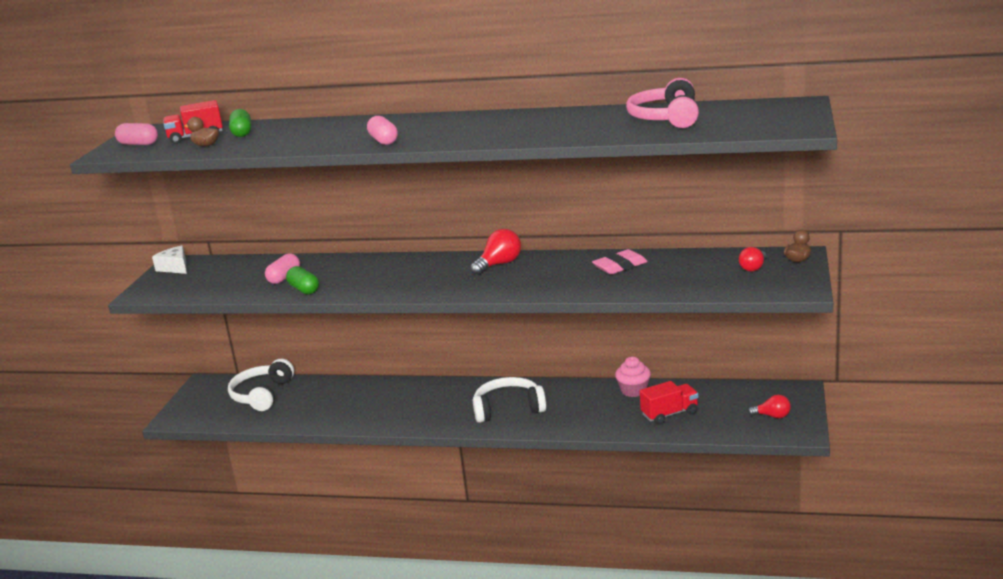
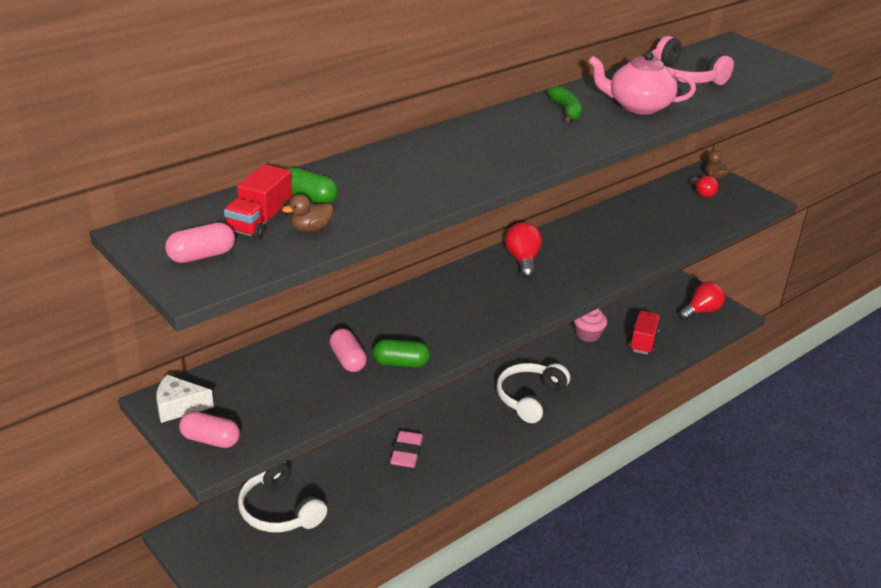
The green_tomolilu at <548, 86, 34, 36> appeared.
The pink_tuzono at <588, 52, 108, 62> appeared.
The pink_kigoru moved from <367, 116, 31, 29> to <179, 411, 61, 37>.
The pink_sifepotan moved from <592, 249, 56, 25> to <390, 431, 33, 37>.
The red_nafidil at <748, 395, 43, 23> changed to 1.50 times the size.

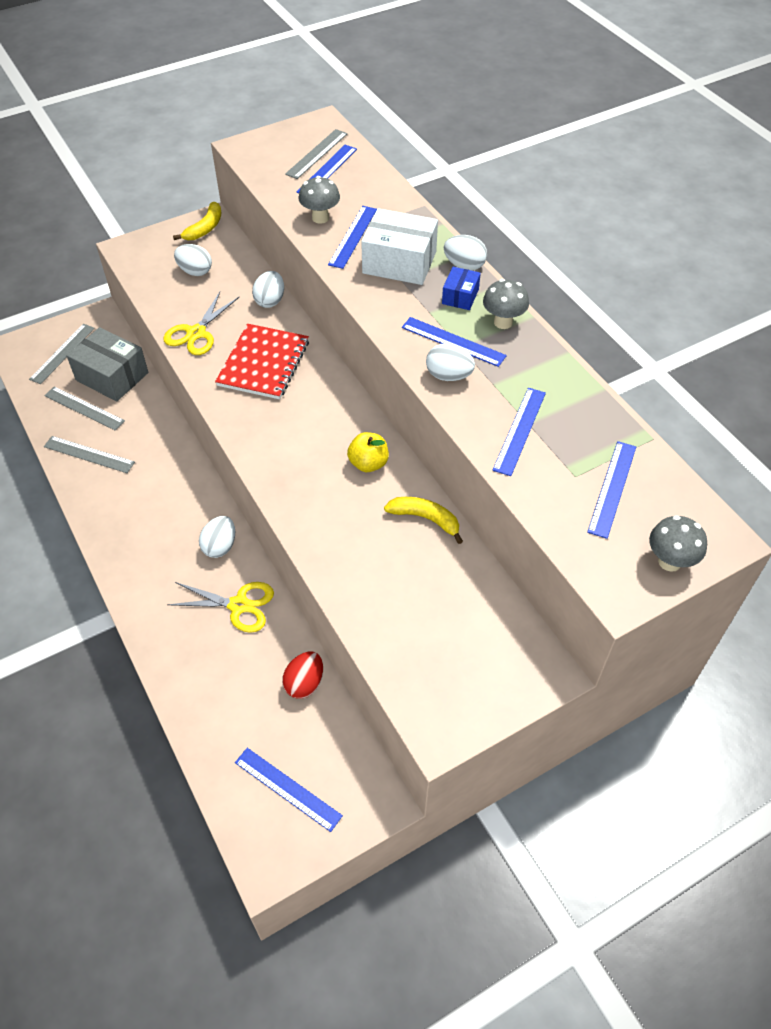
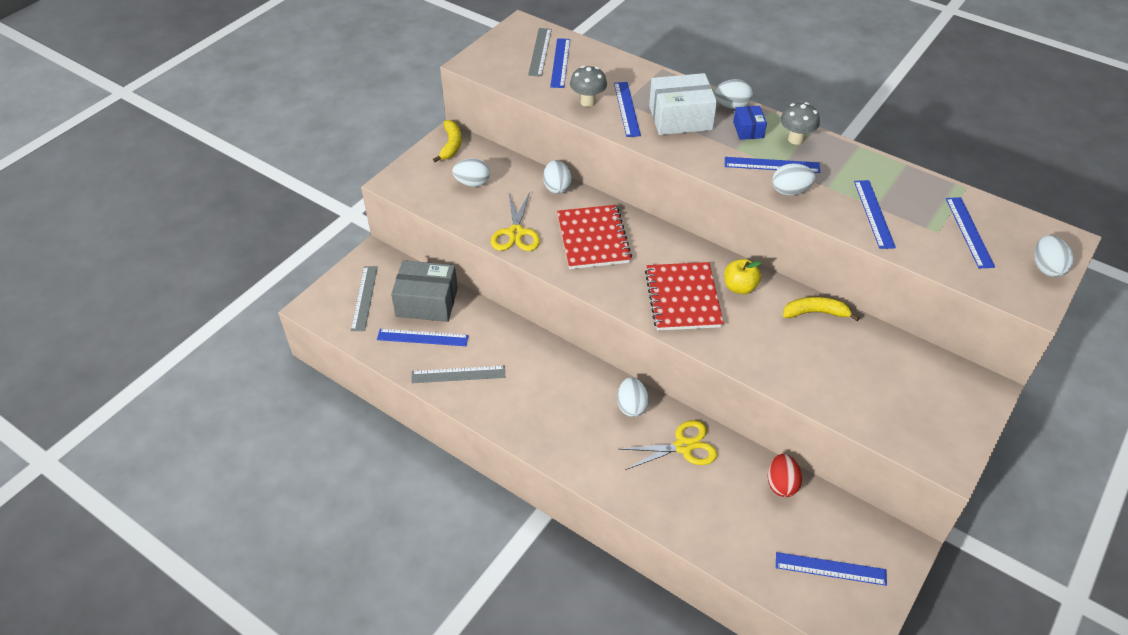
The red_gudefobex at <645, 262, 79, 69> appeared.
The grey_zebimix at <649, 515, 58, 57> was replaced by the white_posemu at <1034, 235, 40, 42>.
The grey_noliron at <44, 386, 81, 45> became the blue_noliron at <377, 329, 92, 17>.

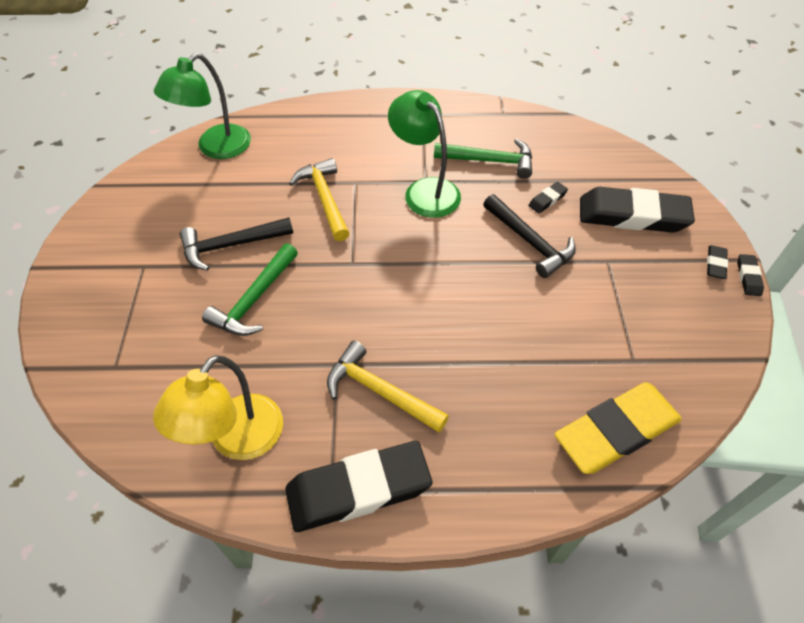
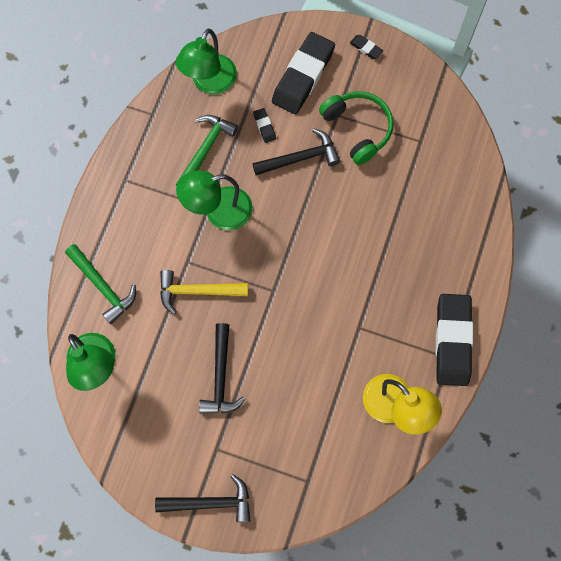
The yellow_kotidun at <327, 341, 122, 92> disappeared.
The yellow_sifepotan at <555, 382, 127, 92> disappeared.
The black_sifepotan at <737, 254, 27, 42> disappeared.
The black_kotidun at <155, 474, 95, 48> appeared.
The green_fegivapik at <176, 29, 61, 65> appeared.
The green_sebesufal at <319, 91, 74, 74> appeared.
The green_kotidun moved from <202, 243, 96, 93> to <65, 244, 71, 80>.

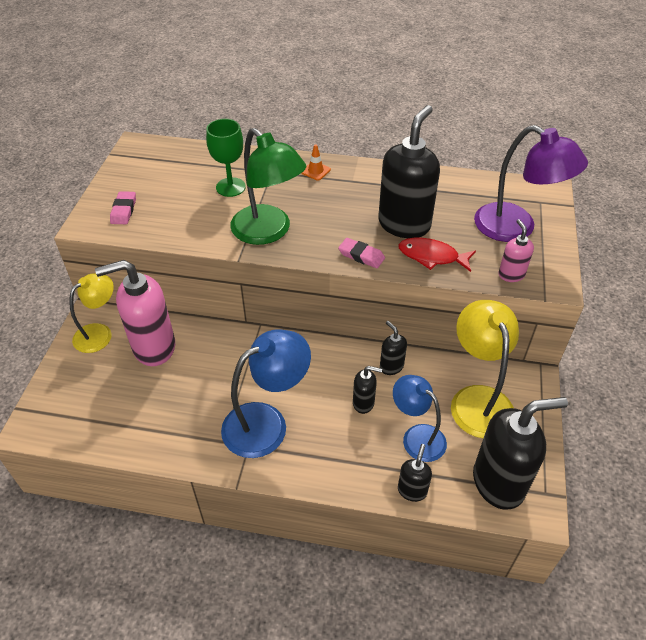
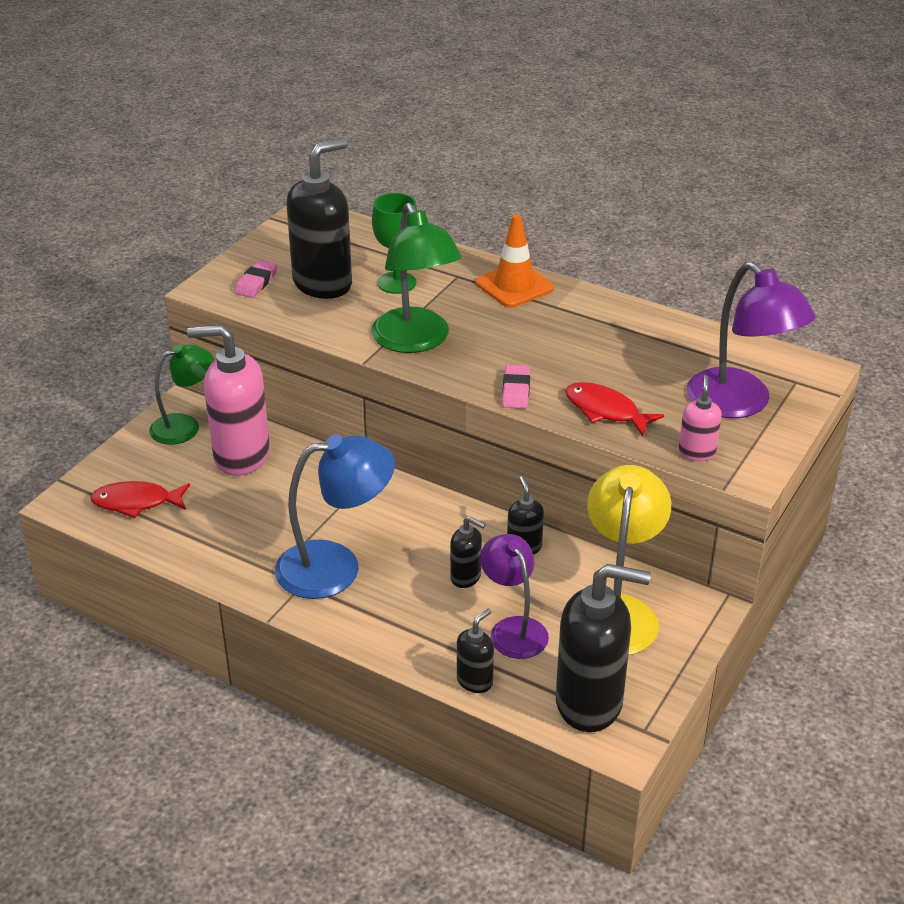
The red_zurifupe at <90, 481, 100, 37> appeared.
The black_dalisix moved from <378, 105, 62, 133> to <286, 138, 66, 161>.
The yellow_fegivapik at <69, 273, 45, 80> became the green_fegivapik at <149, 344, 65, 101>.
The blue_fegivapik at <393, 375, 54, 87> became the purple_fegivapik at <480, 534, 69, 125>.
The pink_sifepotan at <338, 238, 47, 30> turned 45 degrees clockwise.
The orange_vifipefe at <301, 144, 30, 37> changed to 1.92 times the size.

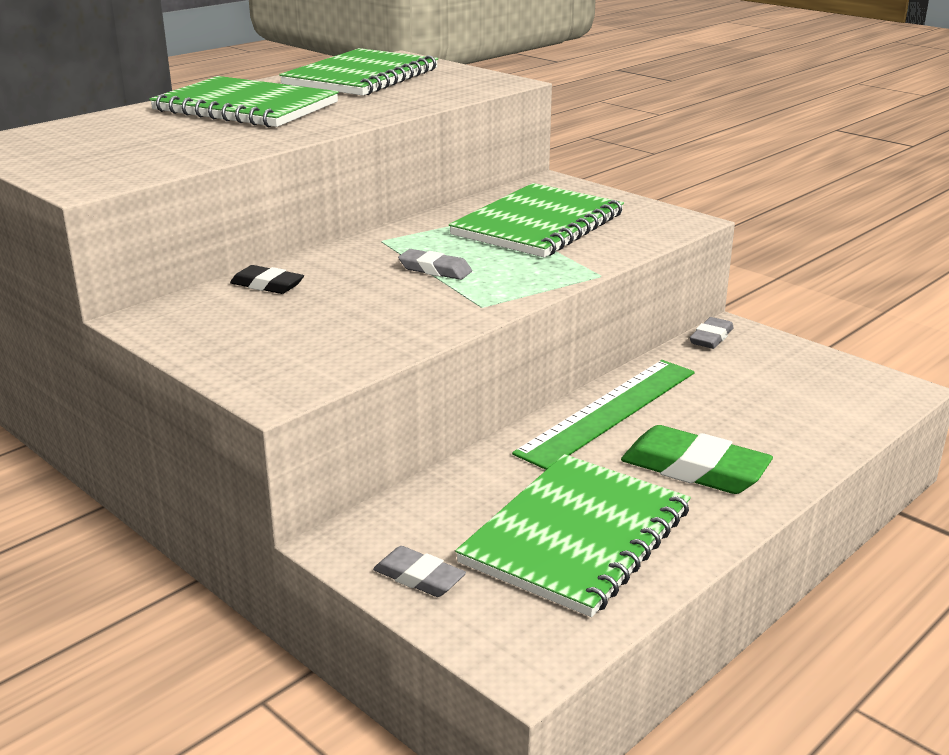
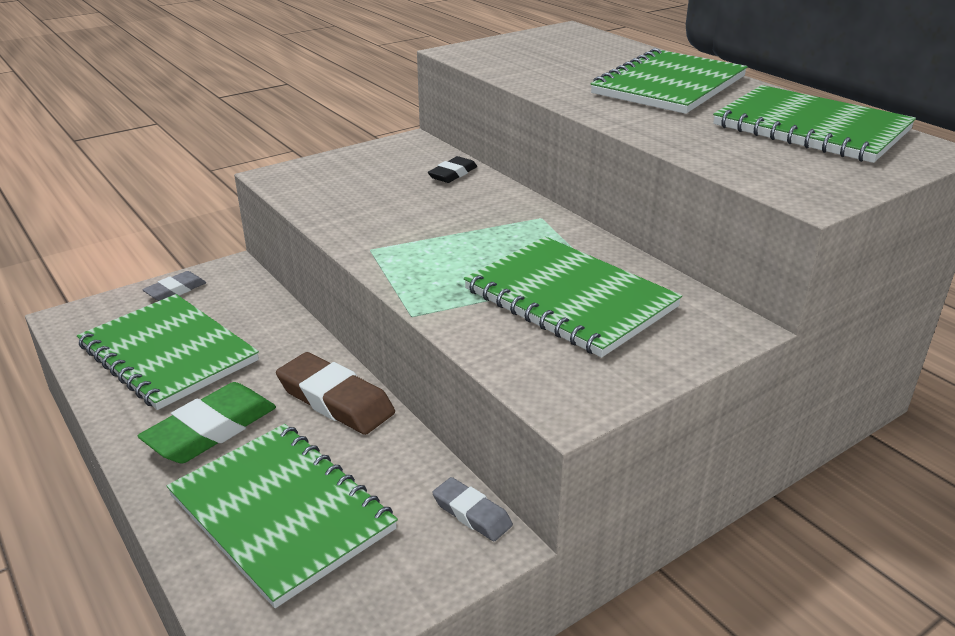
The grey_sifepotan at <398, 249, 74, 31> disappeared.
The green_gudefobex at <167, 424, 231, 184> appeared.
The green_noliron at <512, 360, 183, 110> was replaced by the brown_sifepotan at <276, 352, 119, 83>.

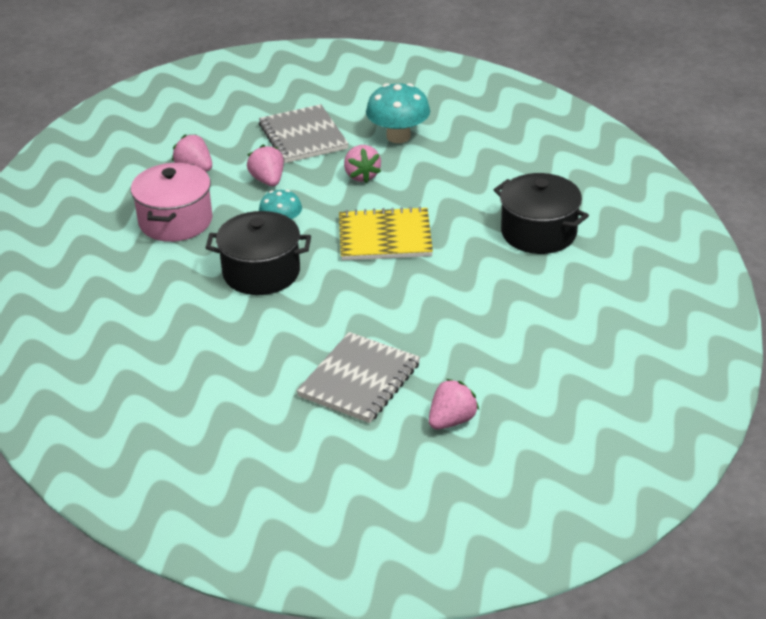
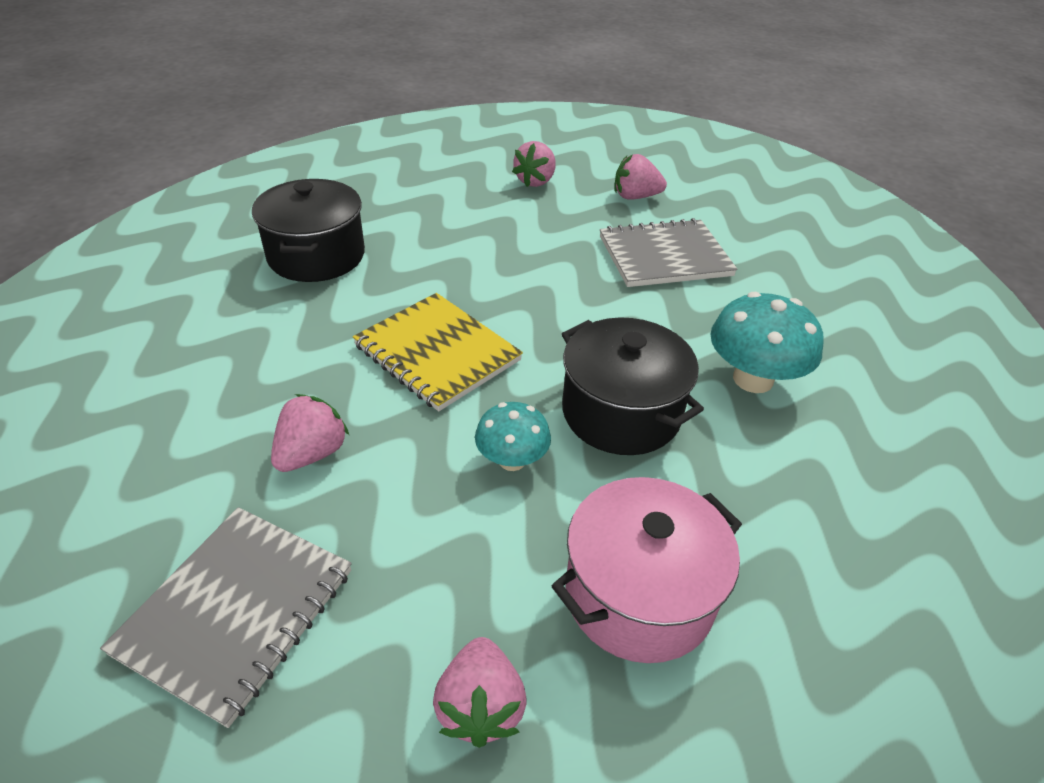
The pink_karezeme moved from <247, 145, 37, 41> to <512, 141, 44, 46>.
The turquoise_zebimix moved from <366, 83, 64, 60> to <710, 292, 114, 101>.

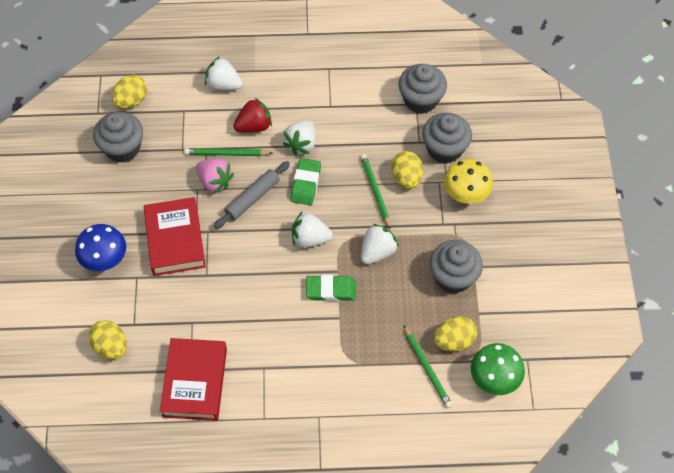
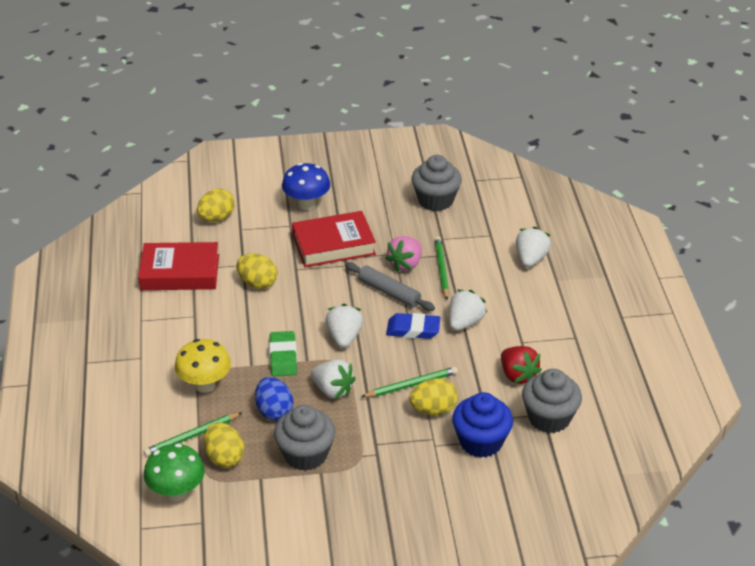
The blue_posemu at <255, 377, 38, 44> appeared.
The yellow_posemu moved from <112, 75, 35, 34> to <236, 253, 42, 36>.
The red_karezeme moved from <233, 97, 39, 36> to <501, 346, 41, 38>.
The yellow_zebimix moved from <444, 159, 49, 45> to <175, 339, 56, 54>.
The green_sifepotan at <290, 158, 31, 47> became the blue_sifepotan at <386, 313, 54, 26>.
The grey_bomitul at <422, 113, 50, 51> became the blue_bomitul at <452, 392, 61, 66>.
The white_karezeme at <283, 120, 33, 35> turned 105 degrees clockwise.

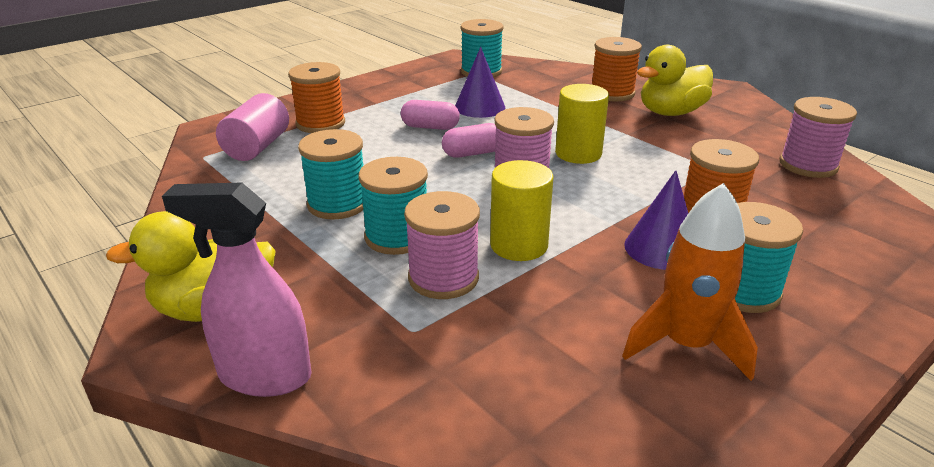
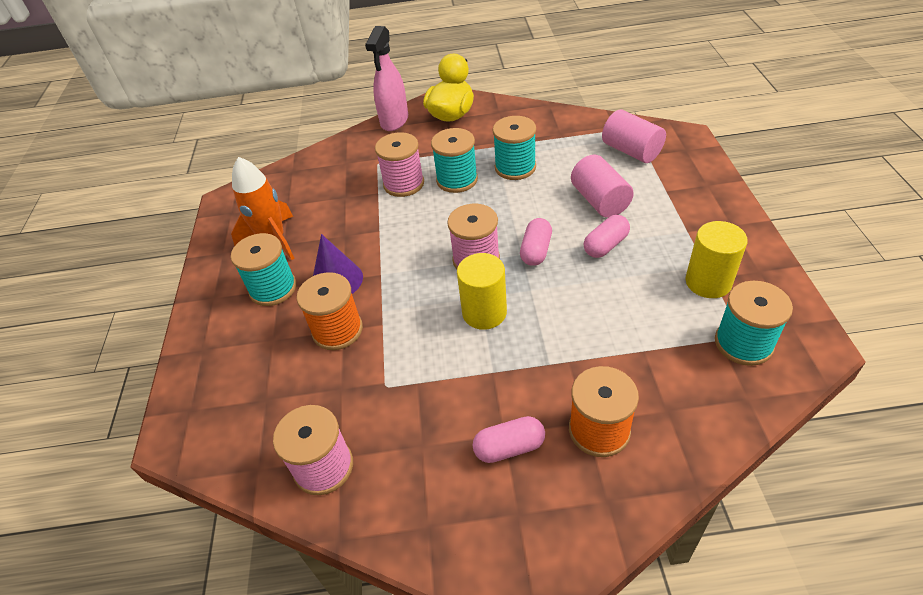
The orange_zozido at <288, 62, 57, 71> disappeared.
The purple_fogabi at <455, 47, 50, 71> disappeared.
The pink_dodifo at <571, 155, 63, 63> appeared.
The yellow_dodifo moved from <490, 160, 63, 101> to <686, 221, 62, 77>.
The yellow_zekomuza at <637, 45, 76, 71> was replaced by the pink_kigoru at <473, 416, 72, 47>.
The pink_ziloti at <162, 183, 150, 214> turned 150 degrees clockwise.

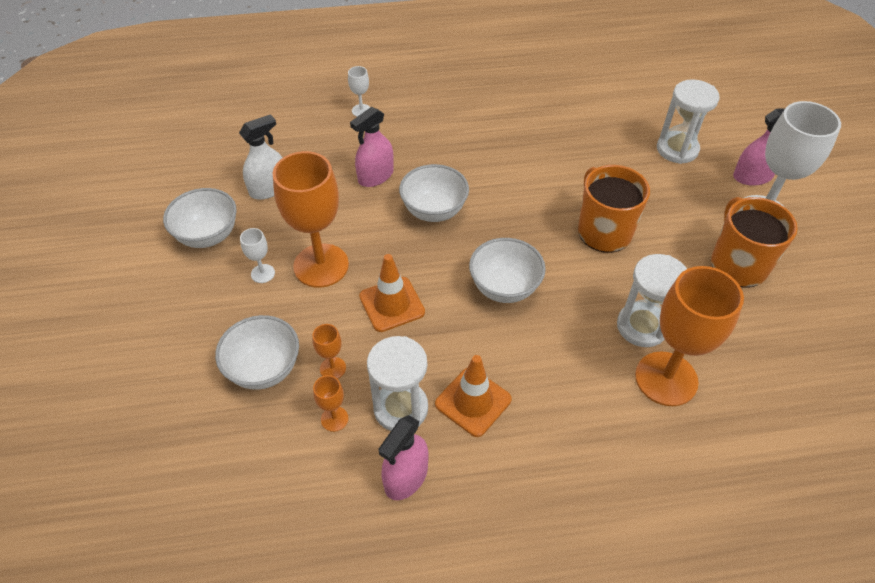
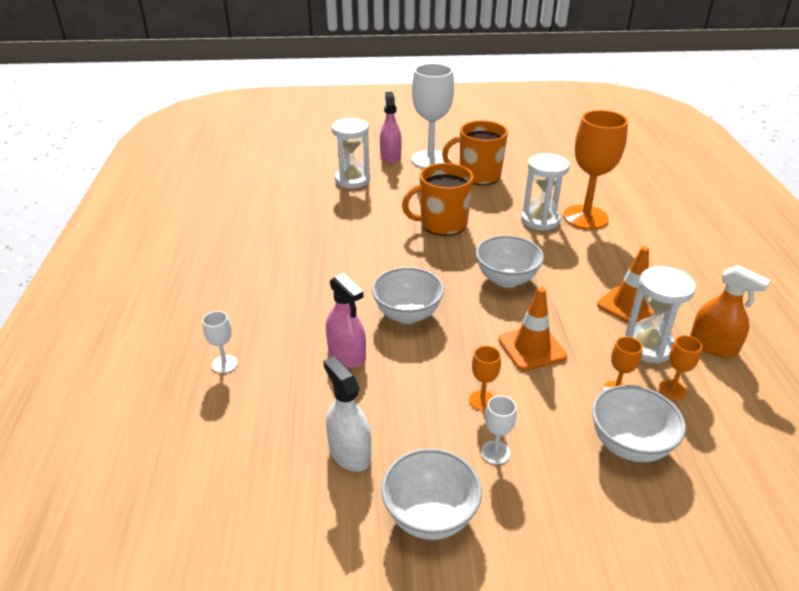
The pink_ziloti at <378, 415, 50, 85> became the orange_ziloti at <690, 265, 80, 93>.
The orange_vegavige at <273, 151, 76, 137> changed to 0.43 times the size.

